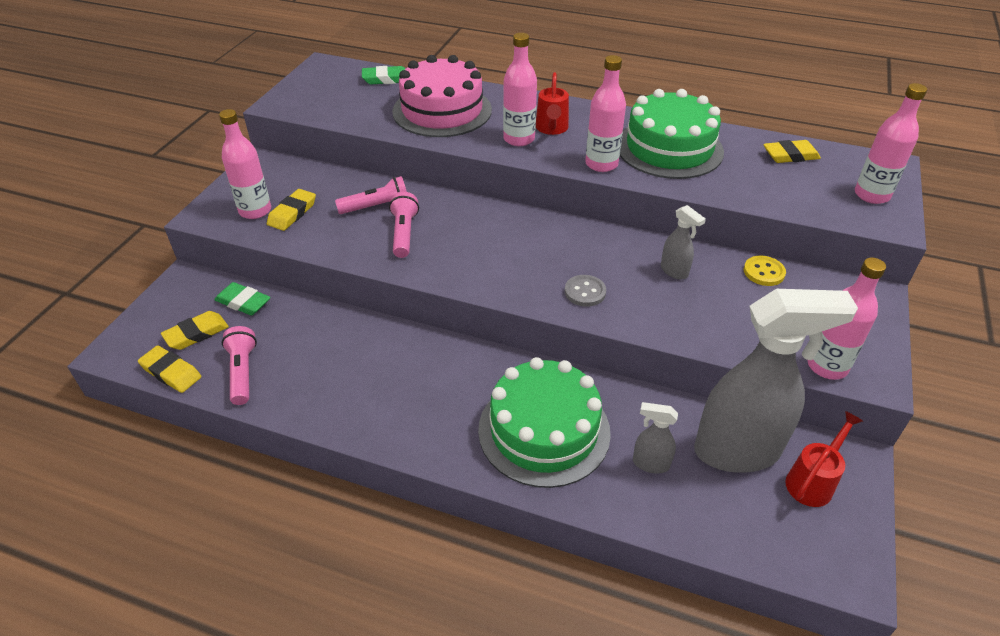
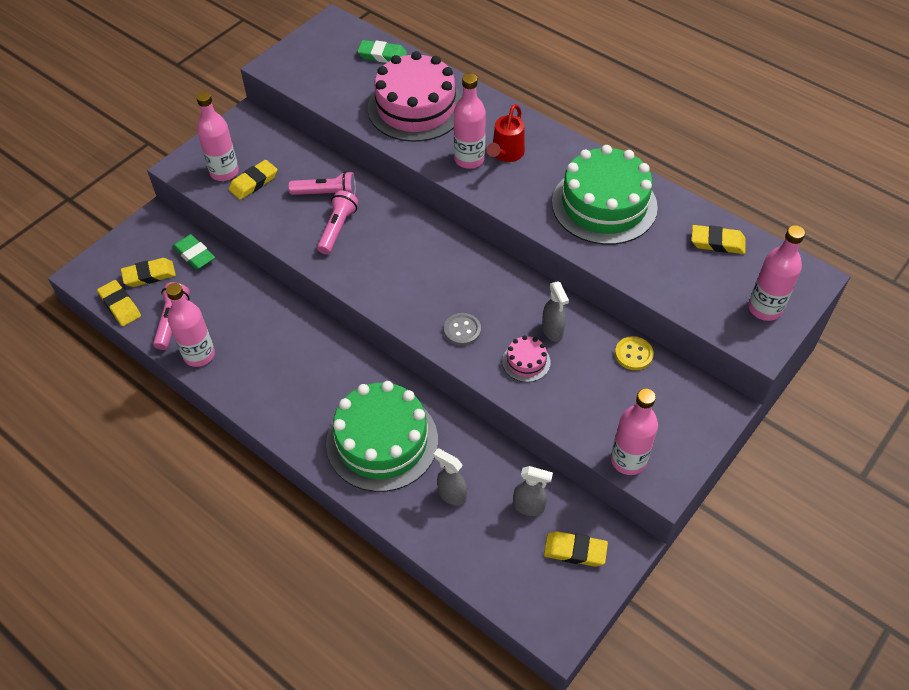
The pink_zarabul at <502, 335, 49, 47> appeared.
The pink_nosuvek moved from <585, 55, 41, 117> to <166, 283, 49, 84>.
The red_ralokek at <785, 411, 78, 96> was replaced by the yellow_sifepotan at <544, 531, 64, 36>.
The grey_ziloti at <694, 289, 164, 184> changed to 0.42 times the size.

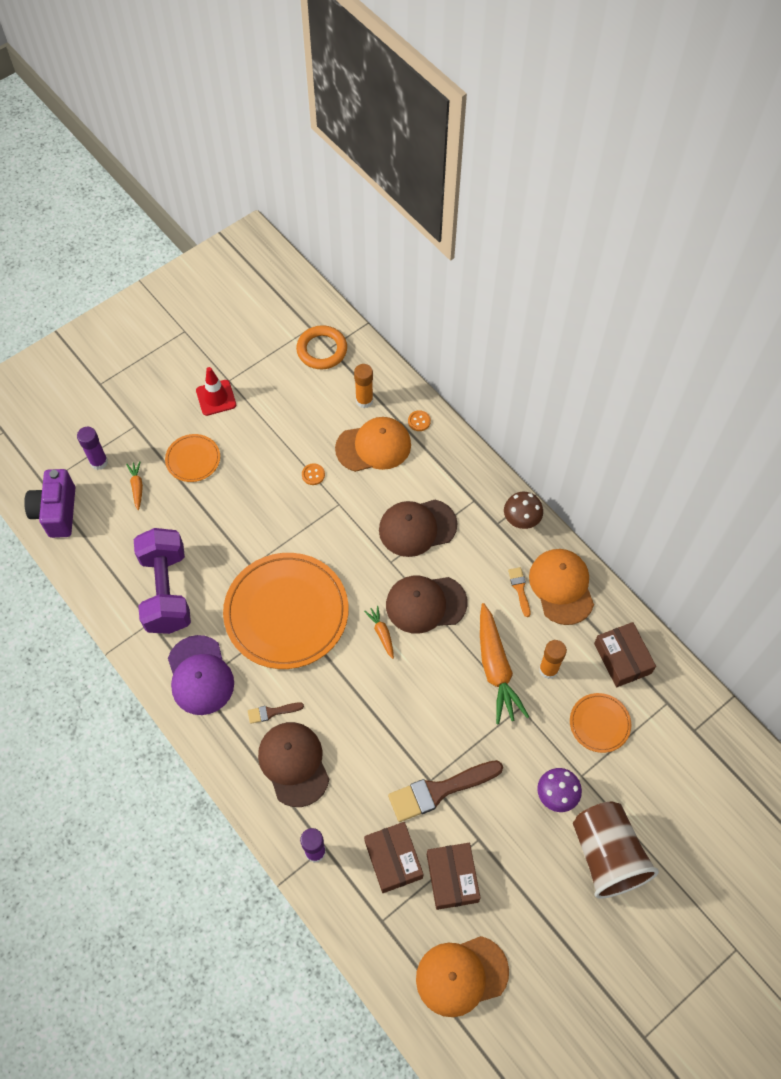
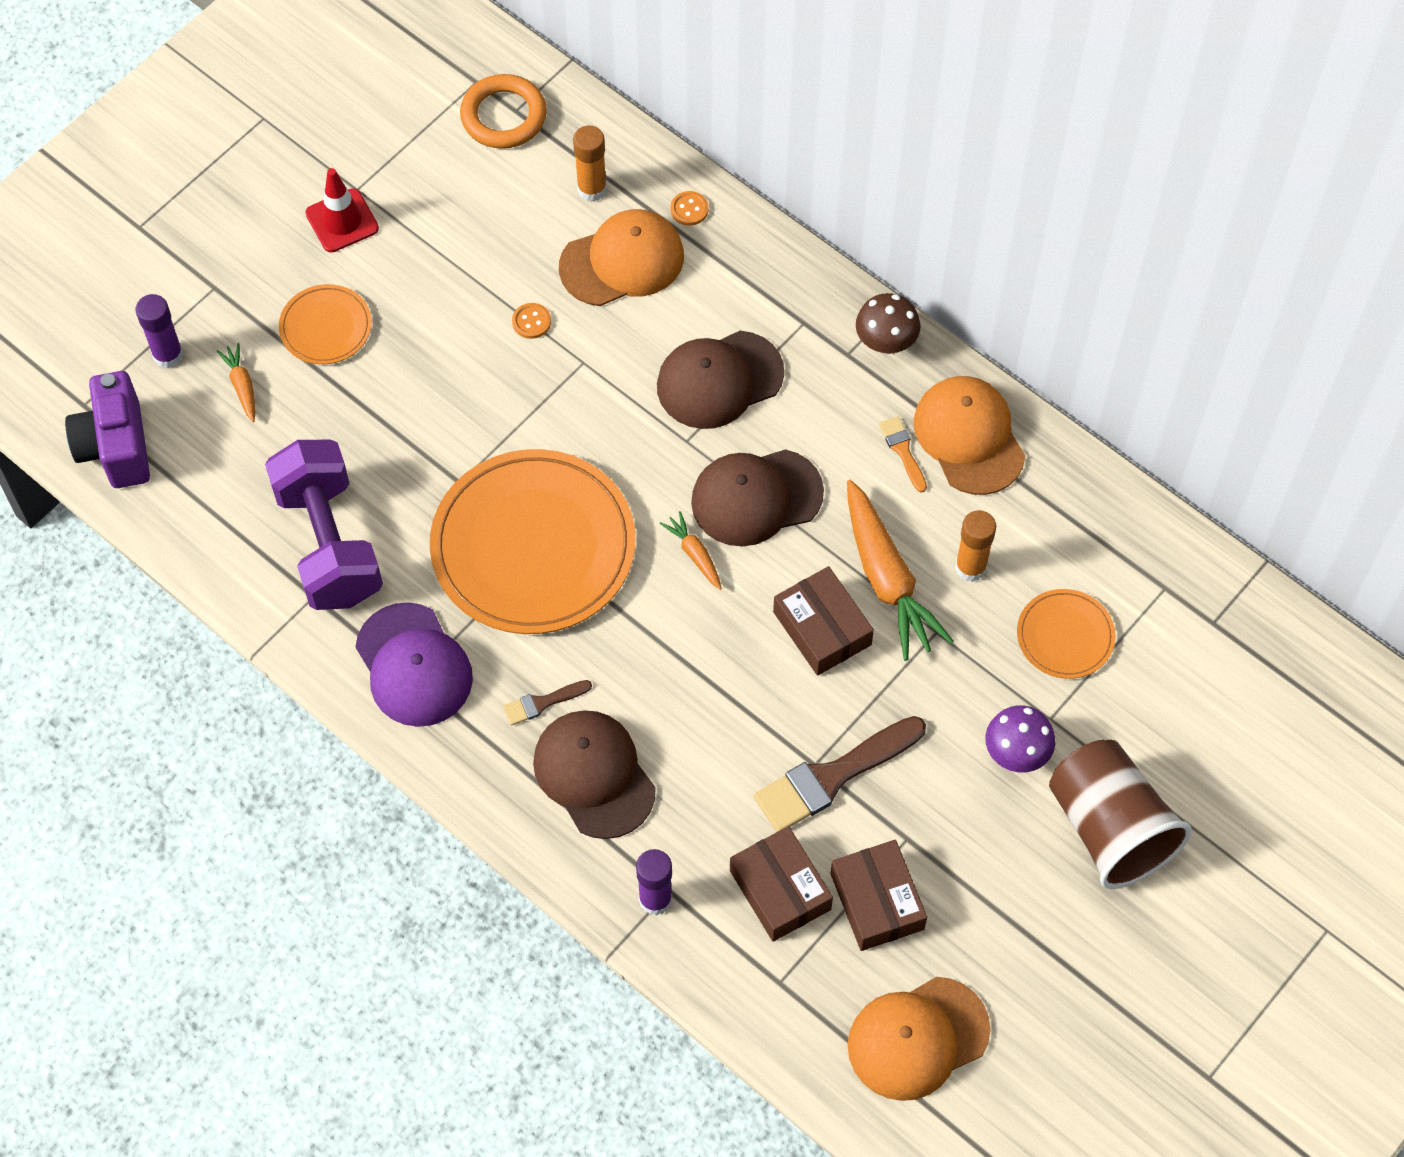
The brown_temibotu moved from <594, 622, 62, 66> to <773, 566, 101, 110>.

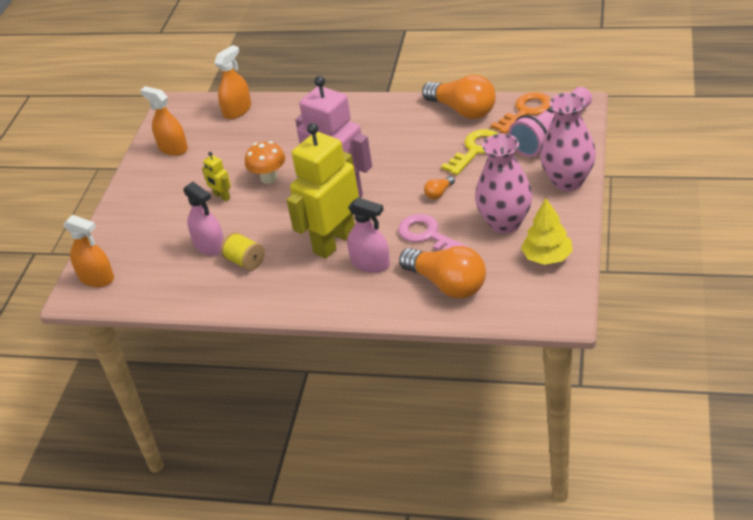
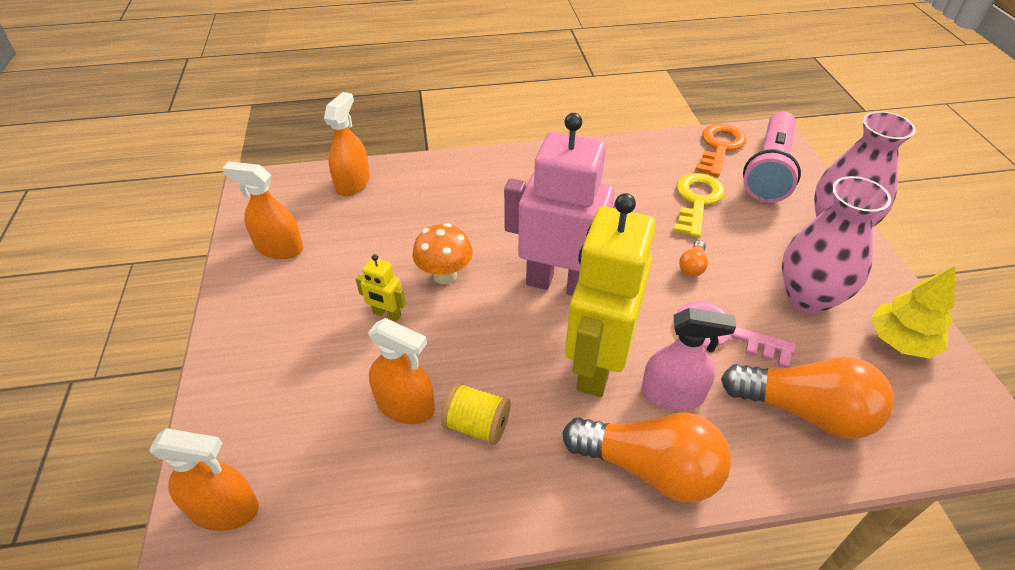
The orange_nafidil moved from <422, 75, 74, 44> to <562, 413, 169, 90>.
The pink_ziloti at <183, 182, 41, 74> became the orange_ziloti at <368, 318, 67, 106>.

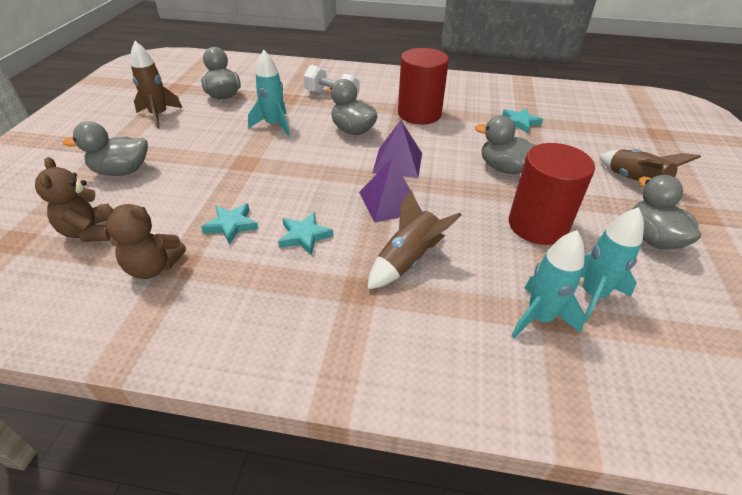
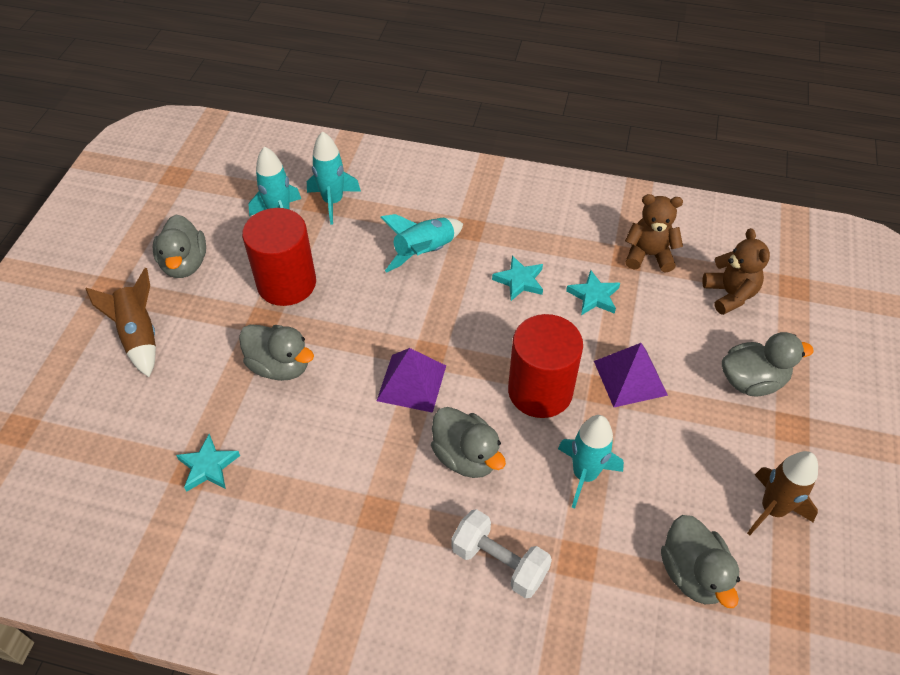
The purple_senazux moved from <359, 157, 63, 65> to <594, 343, 74, 64>.
The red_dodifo moved from <398, 48, 51, 76> to <508, 314, 75, 104>.
The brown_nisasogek at <367, 190, 95, 100> became the turquoise_nisasogek at <380, 214, 83, 59>.

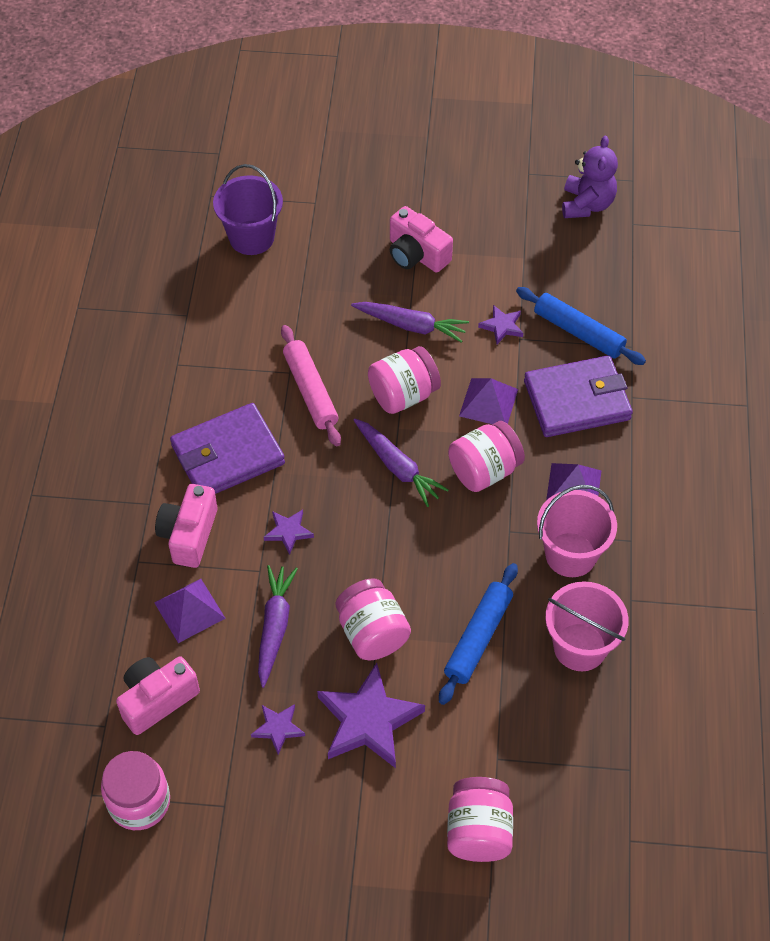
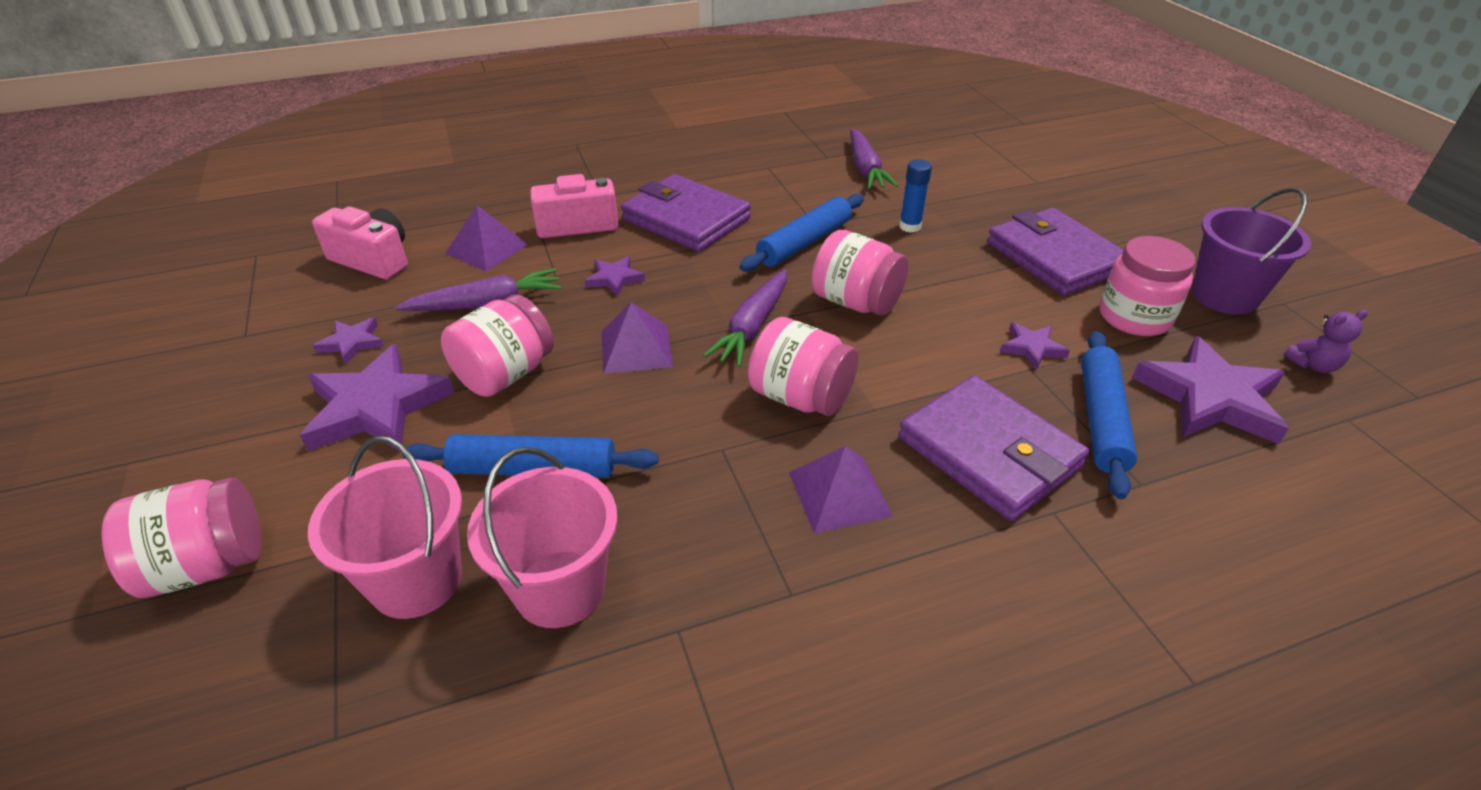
The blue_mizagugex at <899, 159, 33, 74> appeared.
The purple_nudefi at <1132, 336, 157, 108> appeared.
The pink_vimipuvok moved from <101, 751, 69, 79> to <1099, 236, 97, 100>.
The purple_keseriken moved from <213, 164, 70, 91> to <1192, 187, 119, 128>.
The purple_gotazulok moved from <351, 302, 118, 41> to <850, 129, 48, 60>.
The purple_senazux moved from <459, 378, 59, 46> to <602, 302, 71, 72>.
The pink_keseriken moved from <537, 485, 80, 92> to <308, 436, 154, 183>.
The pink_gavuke at <390, 206, 63, 67> was replaced by the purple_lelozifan at <987, 208, 137, 88>.
The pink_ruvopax at <281, 325, 60, 121> became the blue_ruvopax at <739, 194, 125, 78>.
The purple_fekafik at <562, 136, 56, 82> changed to 0.57 times the size.

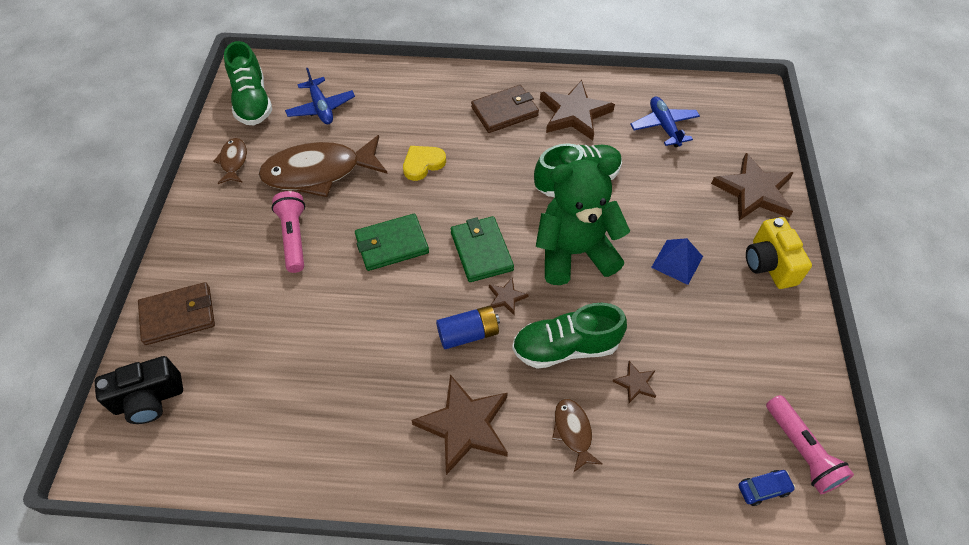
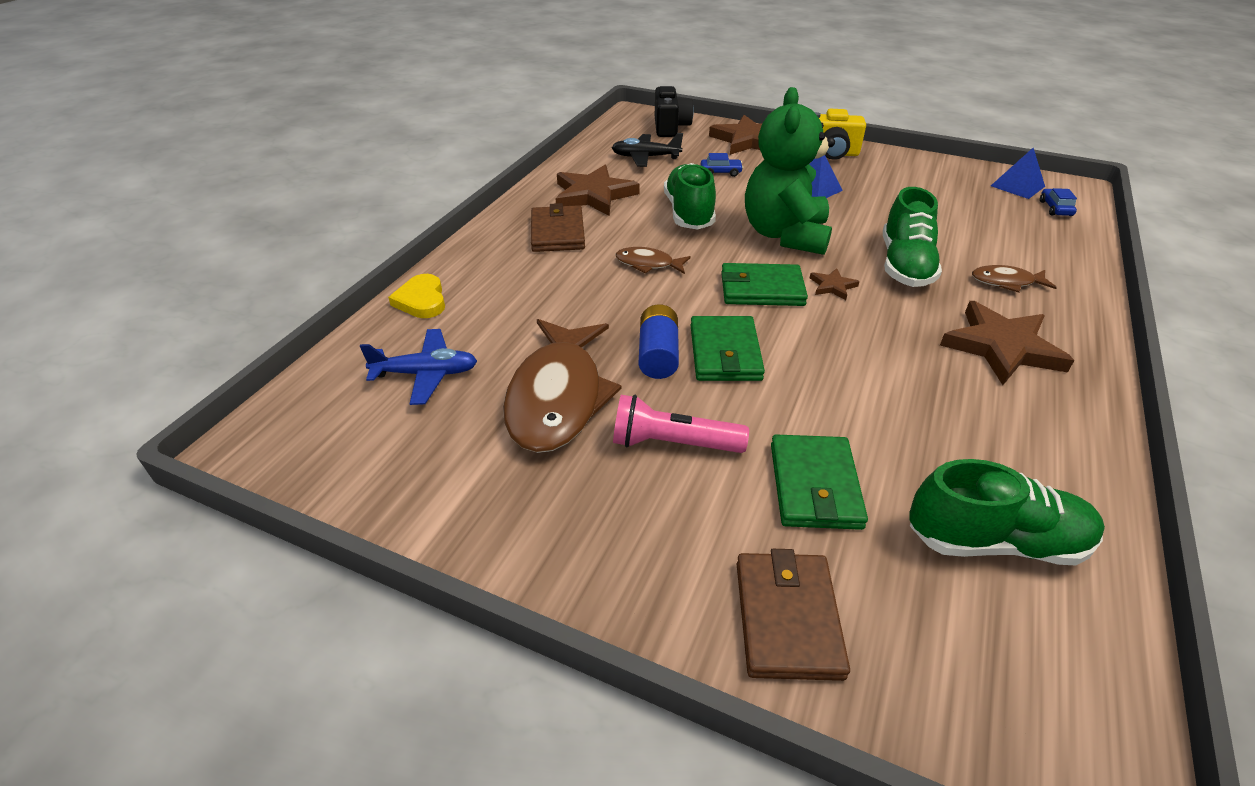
The brown_nudefi at <612, 361, 44, 42> disappeared.
The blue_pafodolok at <701, 153, 42, 24> appeared.
The green_lelozifan at <771, 434, 97, 96> appeared.
The black_gavuke moved from <95, 356, 88, 68> to <655, 86, 39, 51>.
The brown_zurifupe moved from <213, 138, 34, 46> to <616, 247, 75, 27>.
The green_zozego moved from <224, 41, 48, 85> to <909, 459, 196, 107>.
The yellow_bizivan moved from <403, 146, 43, 35> to <388, 274, 57, 44>.
The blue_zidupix moved from <436, 306, 64, 43> to <639, 304, 40, 75>.
The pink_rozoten at <766, 395, 88, 99> was replaced by the blue_senazux at <991, 148, 54, 51>.
The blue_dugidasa at <630, 96, 70, 51> became the black_dugidasa at <612, 133, 71, 34>.

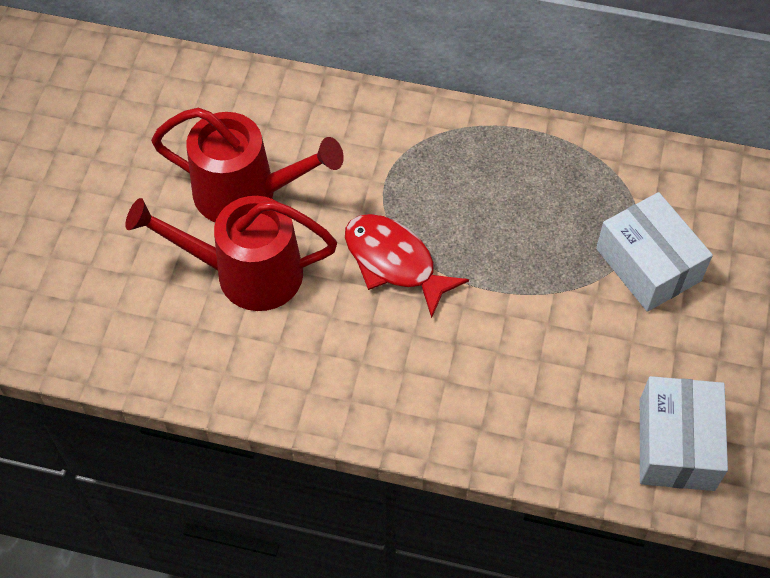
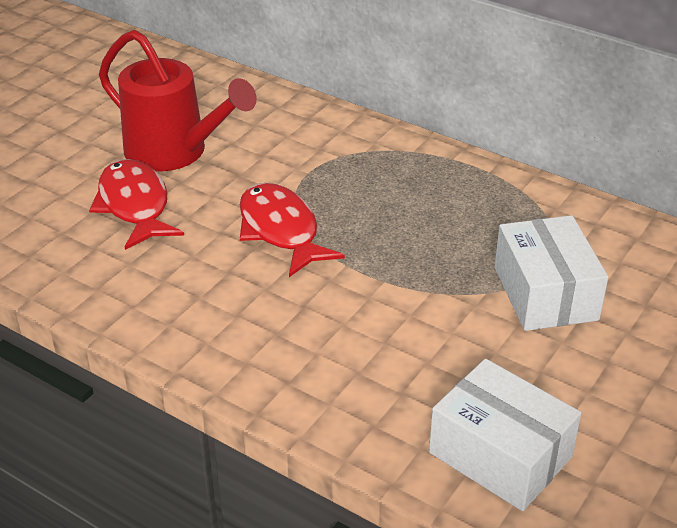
The red_ralokek at <125, 196, 212, 115> was replaced by the red_zurifupe at <89, 159, 95, 91>.
The white_temibotu at <640, 376, 88, 115> turned 75 degrees counterclockwise.

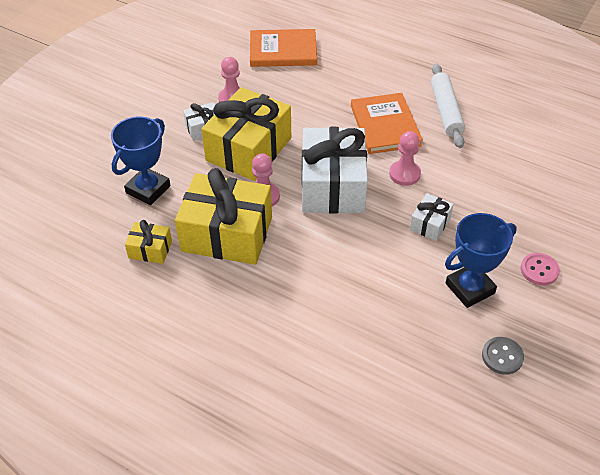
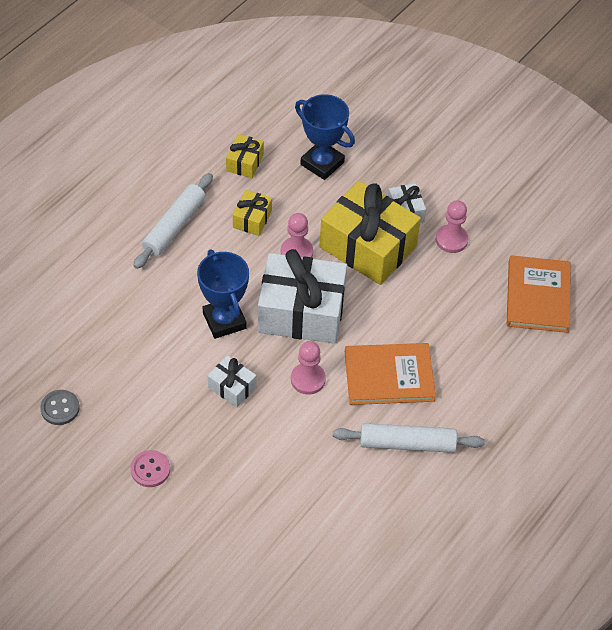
The white_ruvopax at <134, 173, 79, 96> appeared.
The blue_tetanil moved from <445, 213, 72, 95> to <197, 250, 52, 89>.
The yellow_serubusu at <175, 168, 97, 97> changed to 0.46 times the size.

